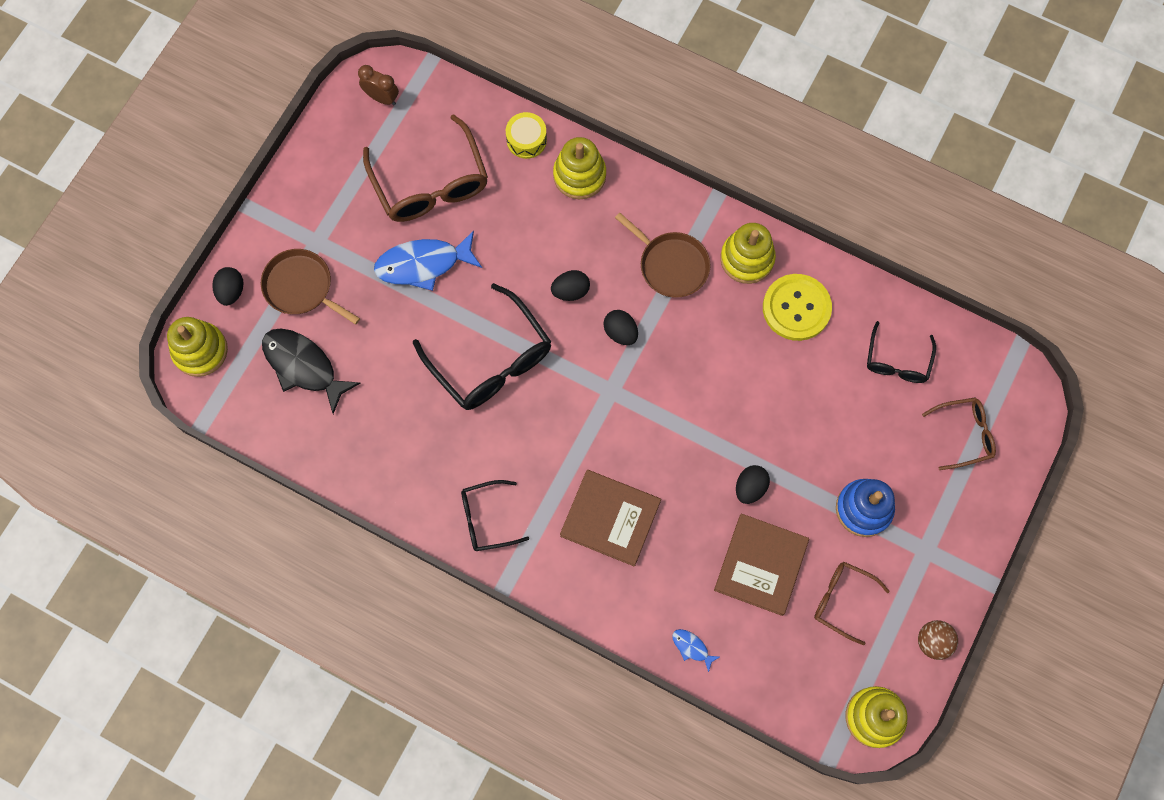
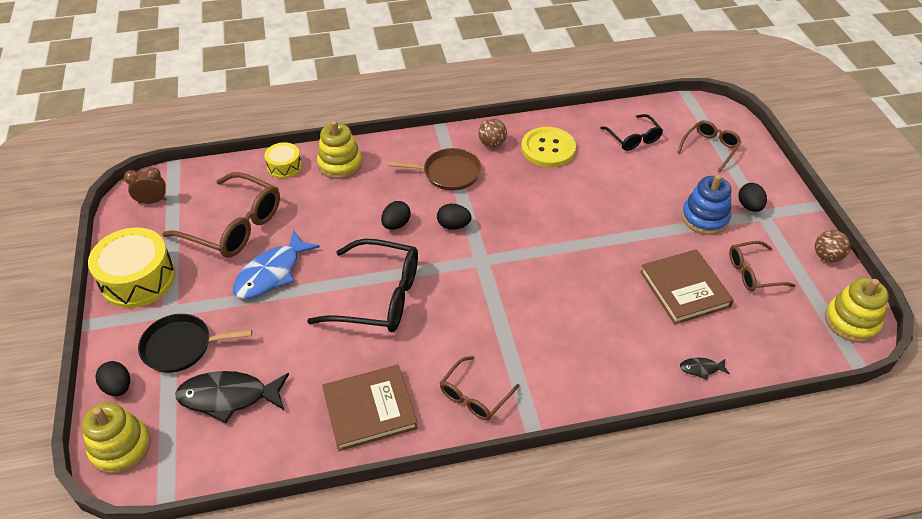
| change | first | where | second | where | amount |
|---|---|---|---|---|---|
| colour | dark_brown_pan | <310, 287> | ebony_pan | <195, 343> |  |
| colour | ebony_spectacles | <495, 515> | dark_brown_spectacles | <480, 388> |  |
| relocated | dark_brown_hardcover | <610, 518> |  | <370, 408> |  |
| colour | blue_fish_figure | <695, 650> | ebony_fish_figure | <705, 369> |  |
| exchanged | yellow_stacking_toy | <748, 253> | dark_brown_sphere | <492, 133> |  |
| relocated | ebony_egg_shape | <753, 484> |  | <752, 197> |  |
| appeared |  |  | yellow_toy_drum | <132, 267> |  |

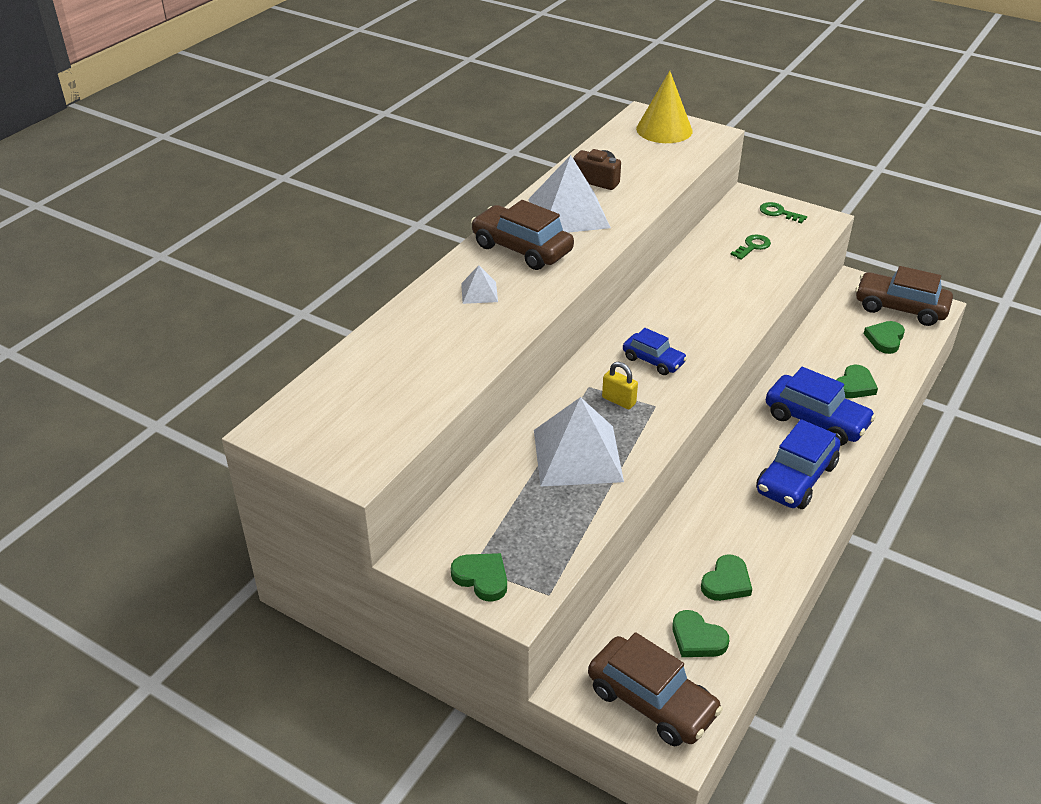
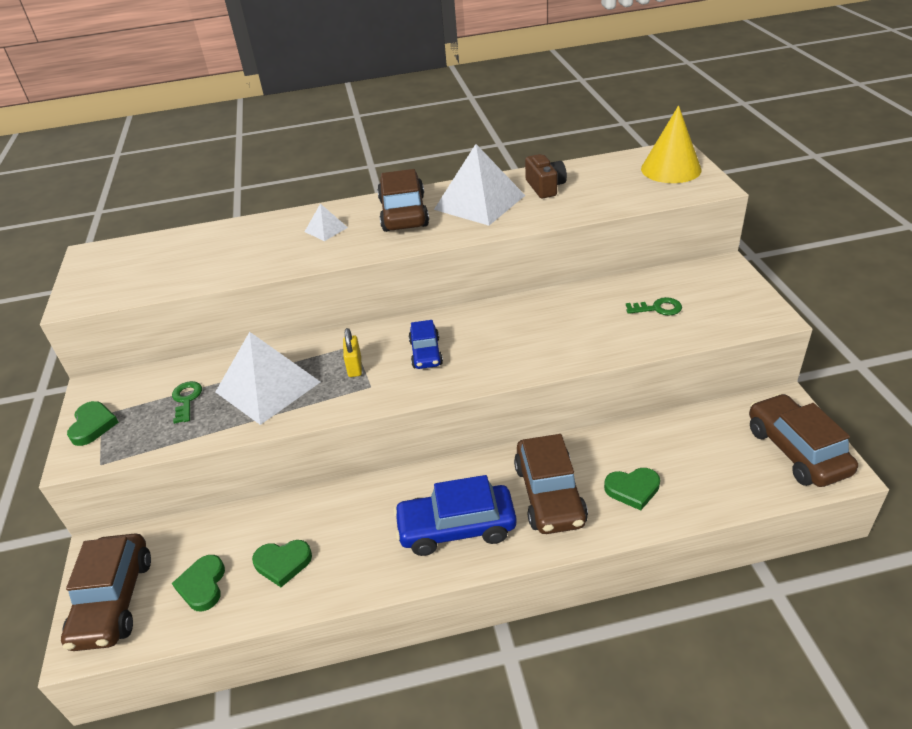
| change | first | where | second | where | amount |
|---|---|---|---|---|---|
| relocated | green_door_key | <783, 213> |  | <187, 402> |  |
| colour | blue_car | <821, 406> | dark_brown_car | <551, 484> |  |
| missing | green_heart | <884, 337> |  |  |  |

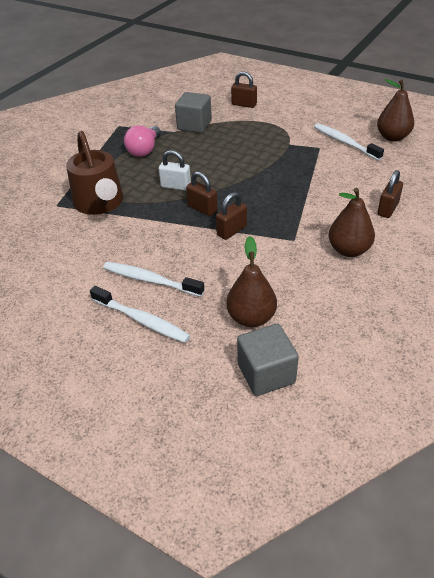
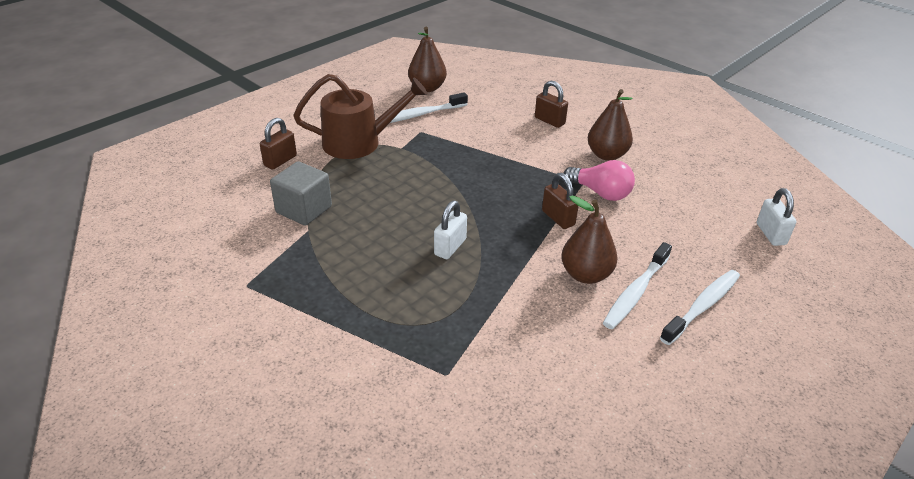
| change | first | where | second | where | amount |
|---|---|---|---|---|---|
| relocated | dark_brown_watering_can | <94, 173> |  | <361, 116> |  |
| relocated | rose-pink_lightbulb | <142, 141> |  | <599, 180> |  |
| missing | dark_brown_small_lock | <202, 193> |  |  |  |
| relocated | dark_brown_pear | <251, 281> |  | <589, 239> |  |
| exchanged | grey_solid_cube | <268, 360> | white_small_lock | <777, 217> |  |

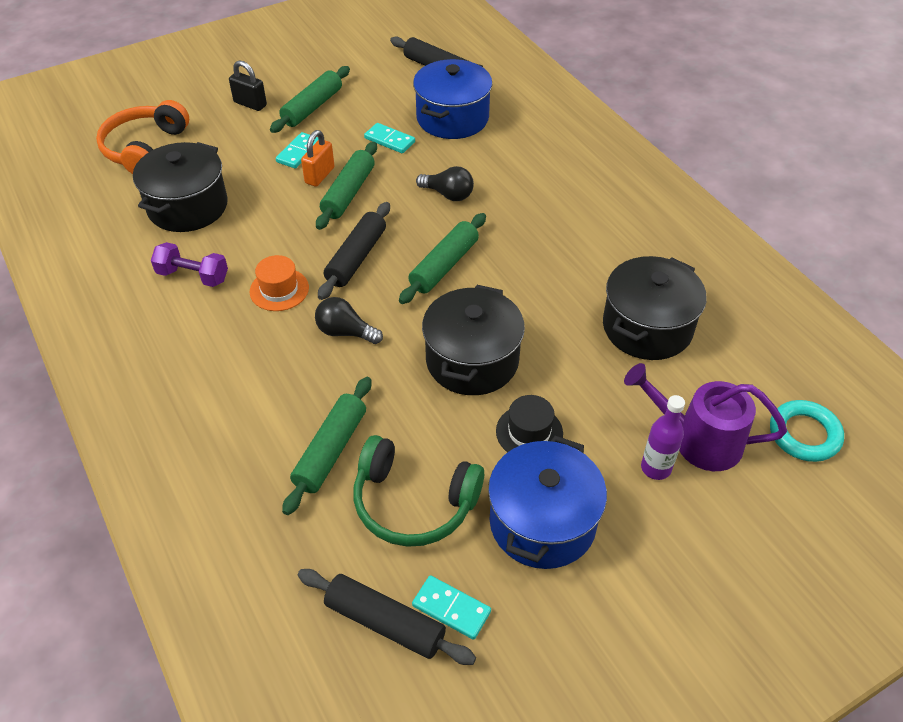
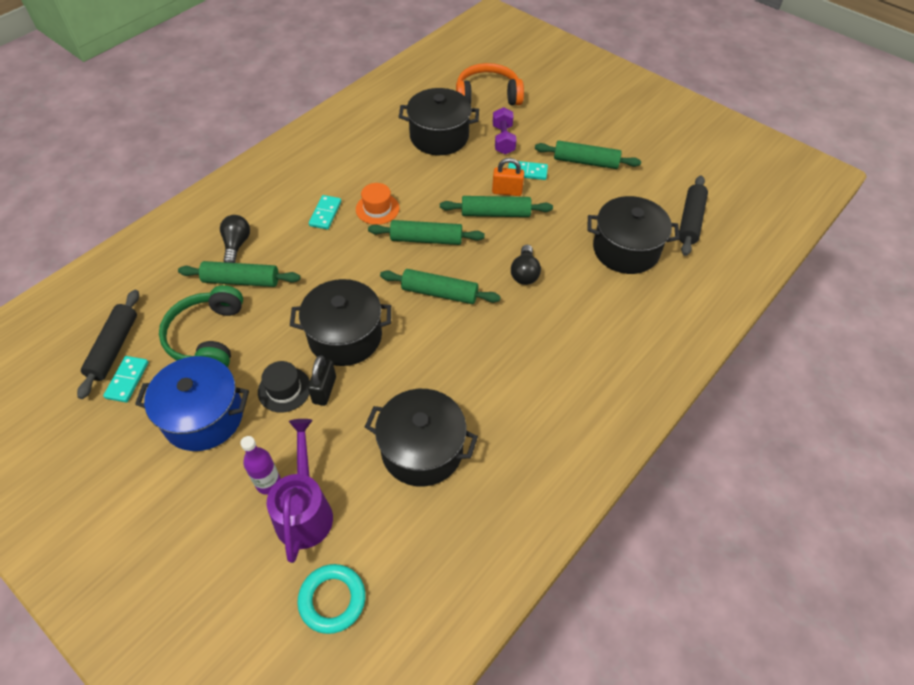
| change | first | where | second | where | amount |
|---|---|---|---|---|---|
| relocated | violet_free_weight | <189, 264> |  | <504, 130> |  |
| relocated | ebony_small_lock | <248, 86> |  | <322, 381> |  |
| relocated | ebony_lightbulb | <349, 320> |  | <235, 239> |  |
| colour | ebony_pastry_roller | <354, 251> | green_pastry_roller | <426, 232> |  |
| relocated | teal_domino_piece | <389, 138> |  | <325, 212> |  |
| colour | blue_stockpot | <453, 99> | ebony_stockpot | <633, 235> |  |

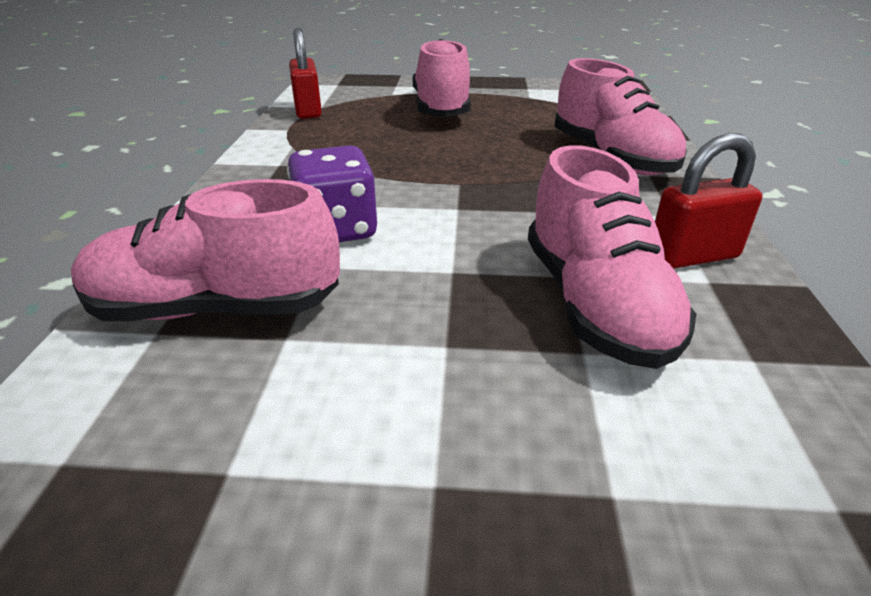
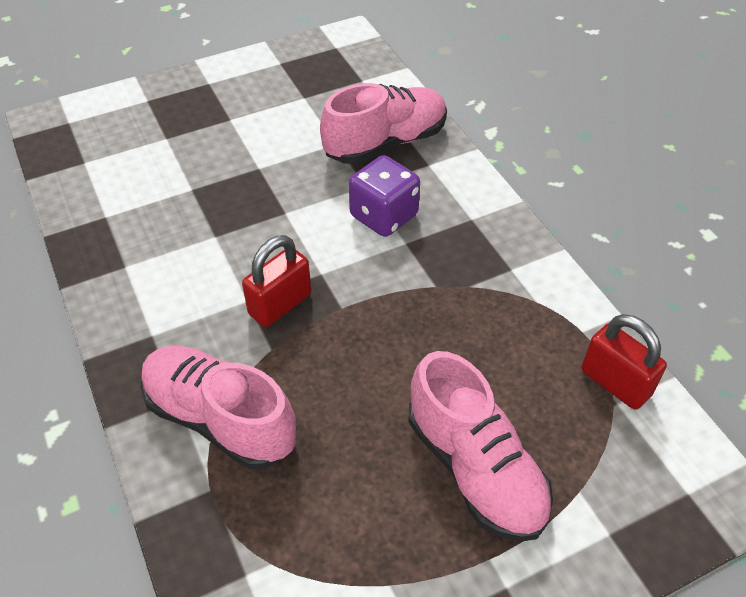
| change | first | where | second | where | amount |
|---|---|---|---|---|---|
| missing | rose-pink_lace-up_shoe | <612, 257> |  |  |  |
| relocated | scarlet_small_lock | <709, 201> |  | <276, 281> |  |

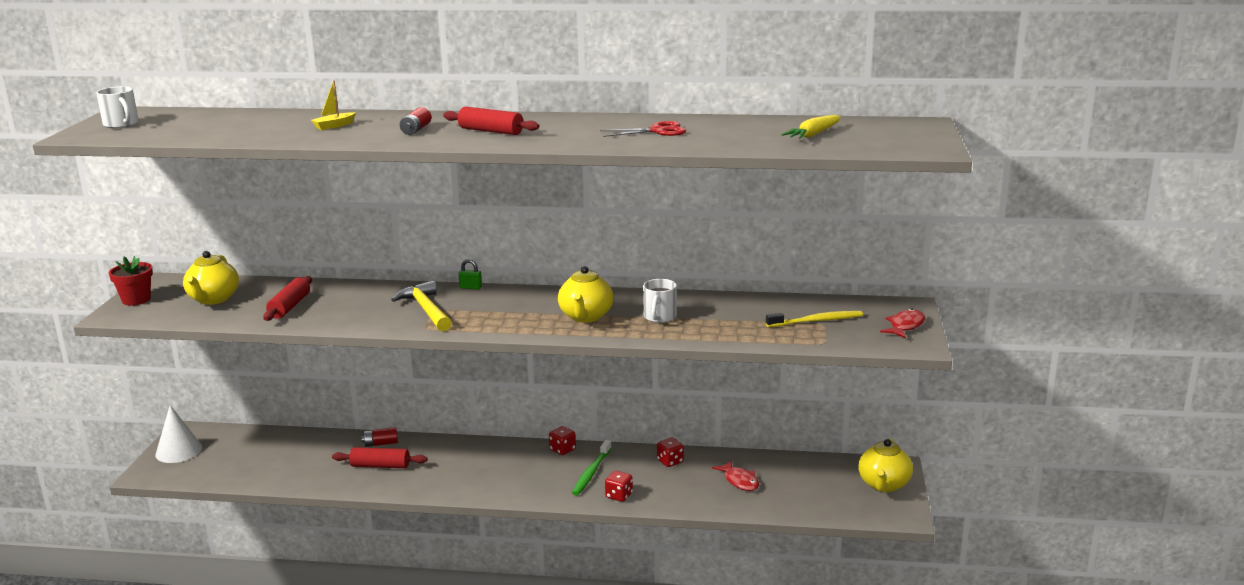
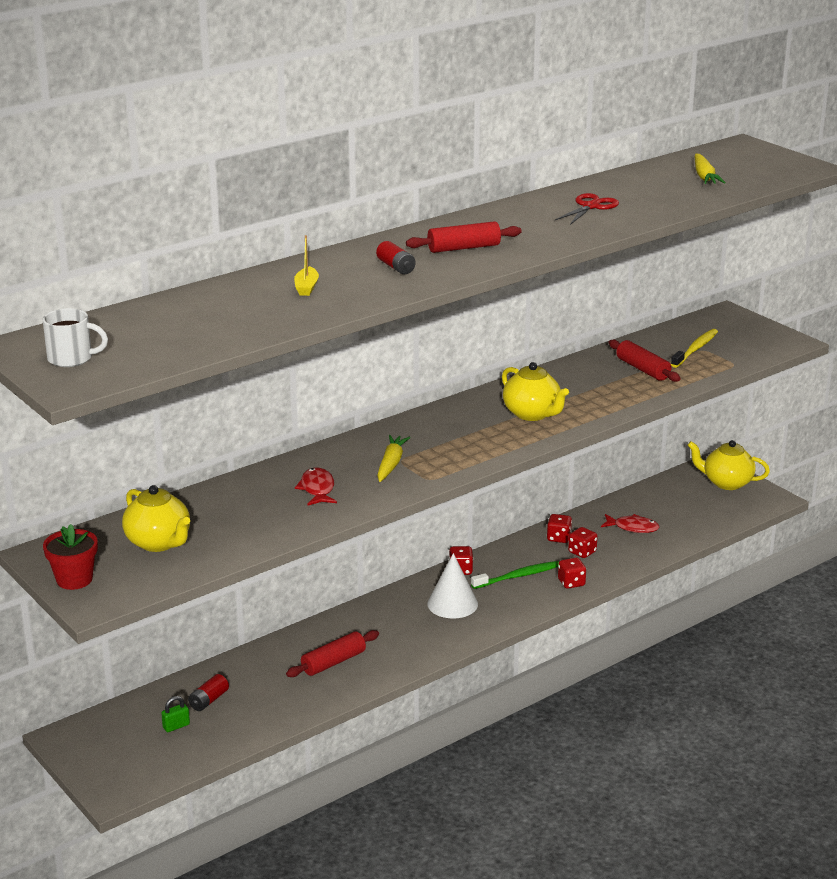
| change | first | where | second | where | amount |
|---|---|---|---|---|---|
| relocated | white_cone_shape | <178, 434> |  | <452, 585> |  |
| relocated | scarlet_pastry_roller | <287, 298> |  | <644, 361> |  |
| relocated | scarlet_AA_battery | <380, 437> |  | <208, 692> |  |
| exchanged | yellow_hammer | <421, 306> | yellow_carrot | <394, 458> |  |
| relocated | green_small_lock | <470, 274> |  | <175, 714> |  |
| spun | green_tooth_brush | <591, 468> |  | <515, 575> | 90 degrees counterclockwise |
| missing | white_coffee_mug | <660, 301> |  |  |  |
| spun | yellow_china_teapot | <885, 465> |  | <729, 465> | 135 degrees clockwise |
| relocated | scarlet_fish_figure | <902, 323> |  | <316, 486> |  |
| appeared |  |  | scarlet_game_die | <583, 542> |  |

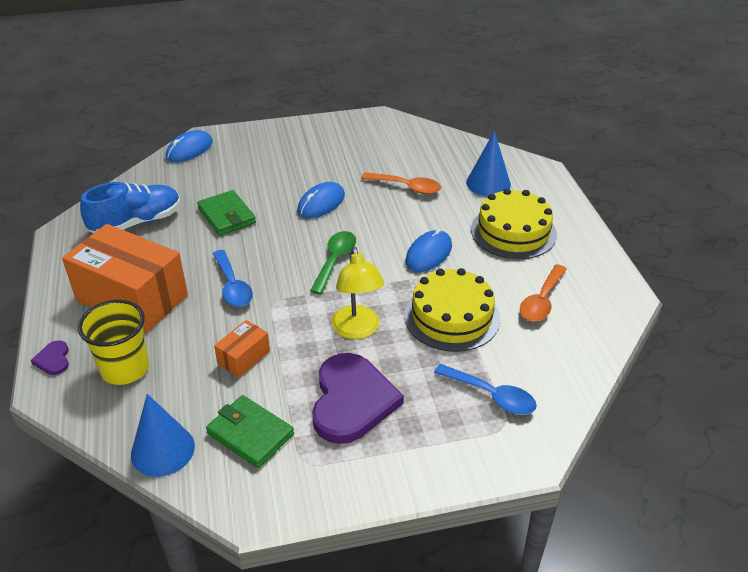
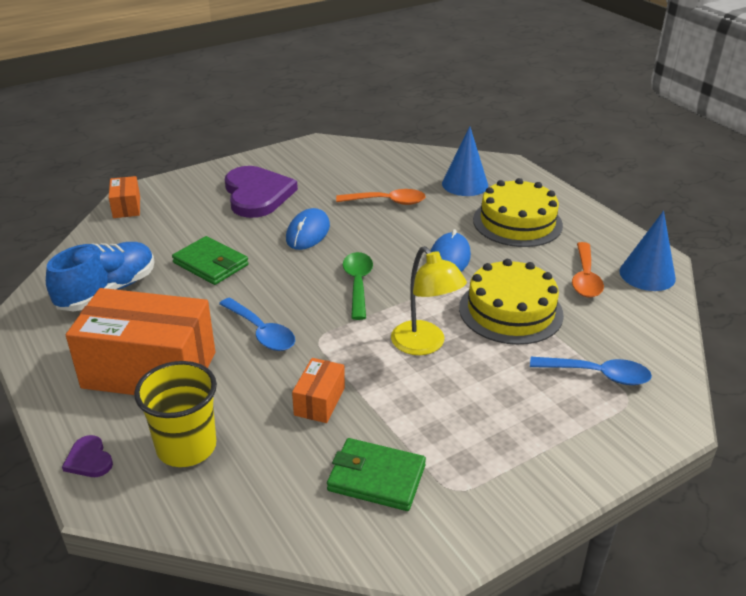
| change | first | where | second | where | amount |
|---|---|---|---|---|---|
| relocated | blue_cone_shape | <163, 435> |  | <647, 251> |  |
| exchanged | blue_PC_mouse | <189, 146> | orange-coloured_parcel | <124, 197> |  |
| relocated | violet_heart | <358, 398> |  | <261, 192> |  |

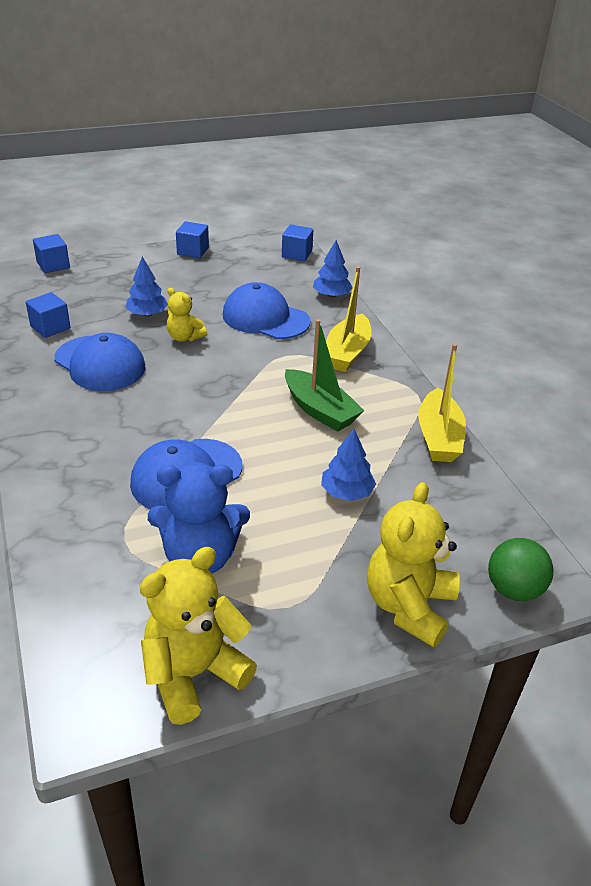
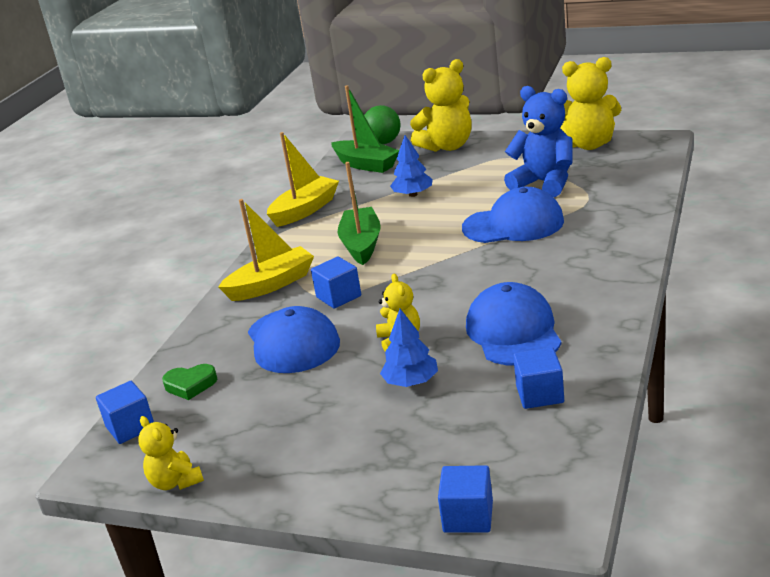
| change | first | where | second | where | amount |
|---|---|---|---|---|---|
| relocated | blue_solid_cube | <192, 239> |  | <336, 283> |  |
| missing | blue_fir_tree | <333, 269> |  |  |  |
| appeared |  |  | yellow_stuffed_bear | <171, 453> |  |
| appeared |  |  | green_heart | <189, 382> |  |
| appeared |  |  | green_toy_boat | <365, 129> |  |

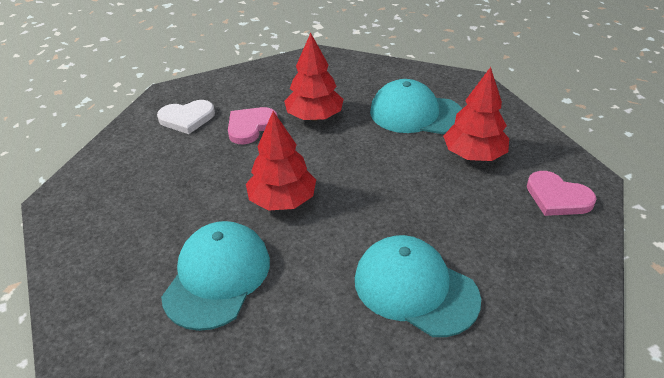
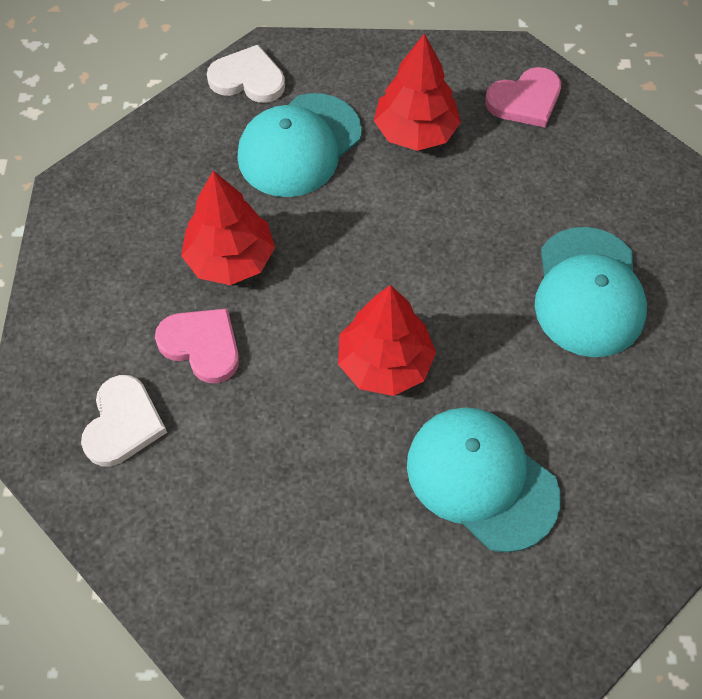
| change | first | where | second | where | amount |
|---|---|---|---|---|---|
| spun | rose-pink_heart | <253, 125> |  | <197, 345> | 150 degrees clockwise |
| spun | teal_cap | <418, 286> |  | <591, 292> | 60 degrees counterclockwise |
| appeared |  |  | white_heart | <246, 74> |  |

